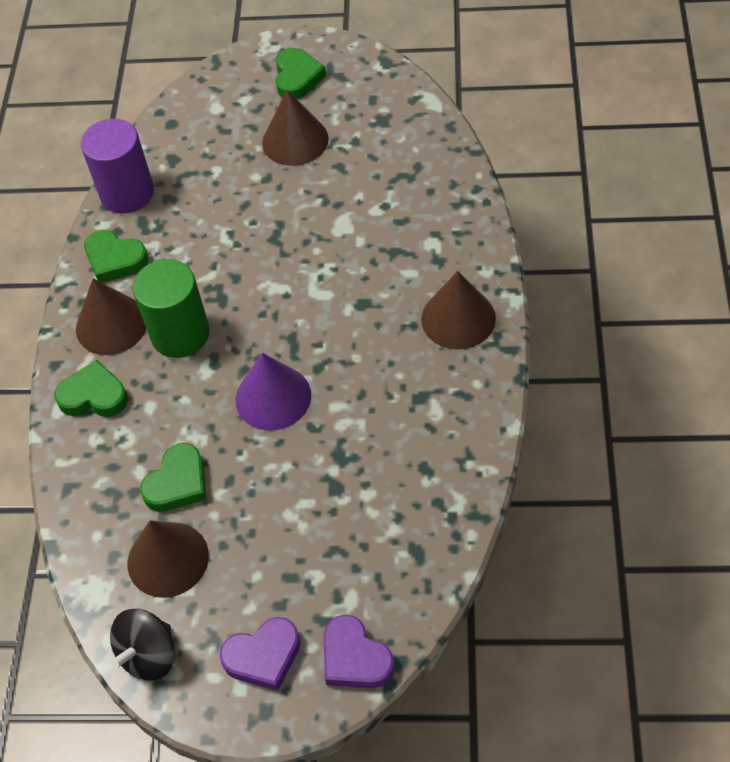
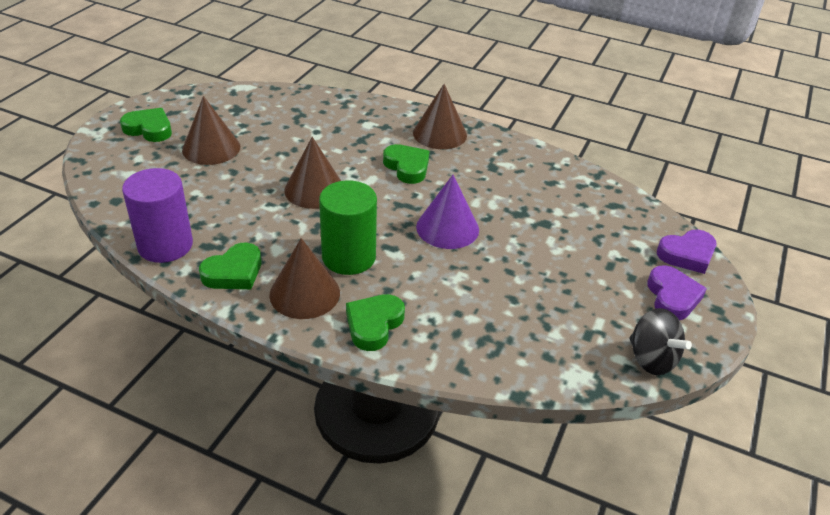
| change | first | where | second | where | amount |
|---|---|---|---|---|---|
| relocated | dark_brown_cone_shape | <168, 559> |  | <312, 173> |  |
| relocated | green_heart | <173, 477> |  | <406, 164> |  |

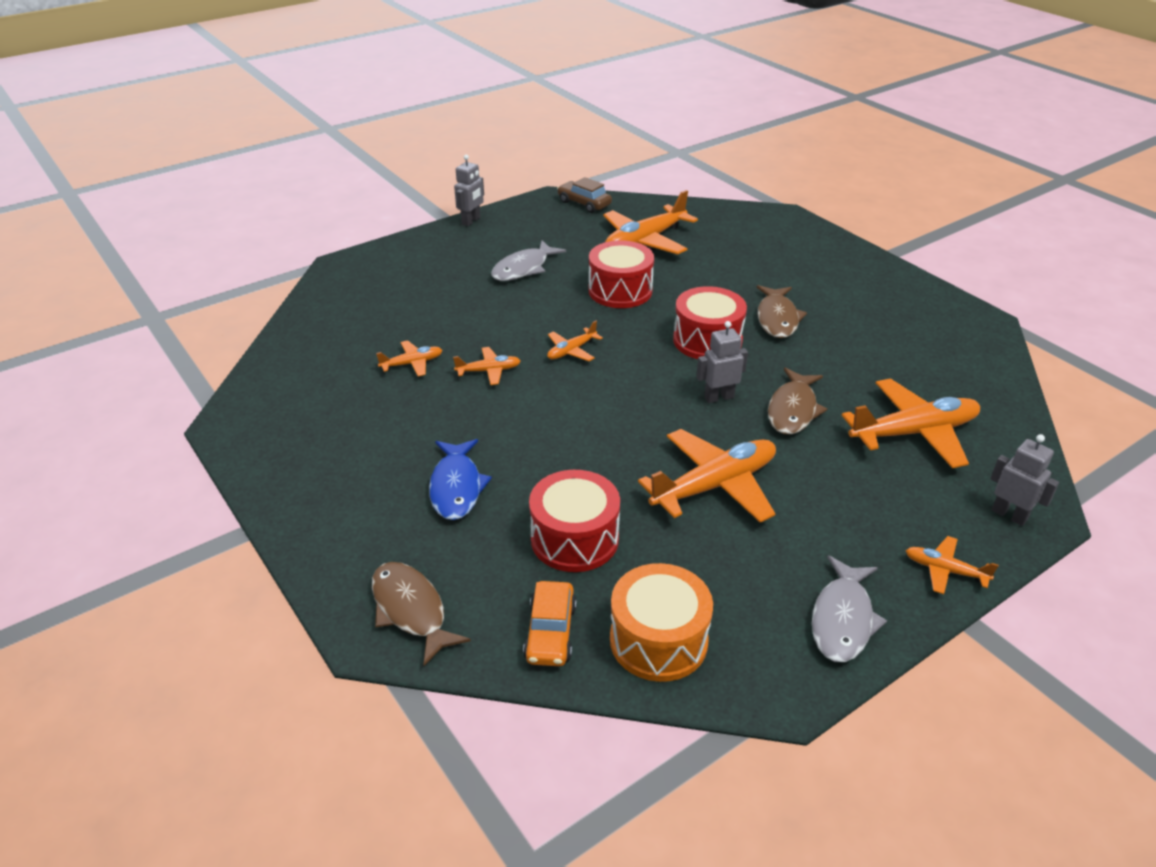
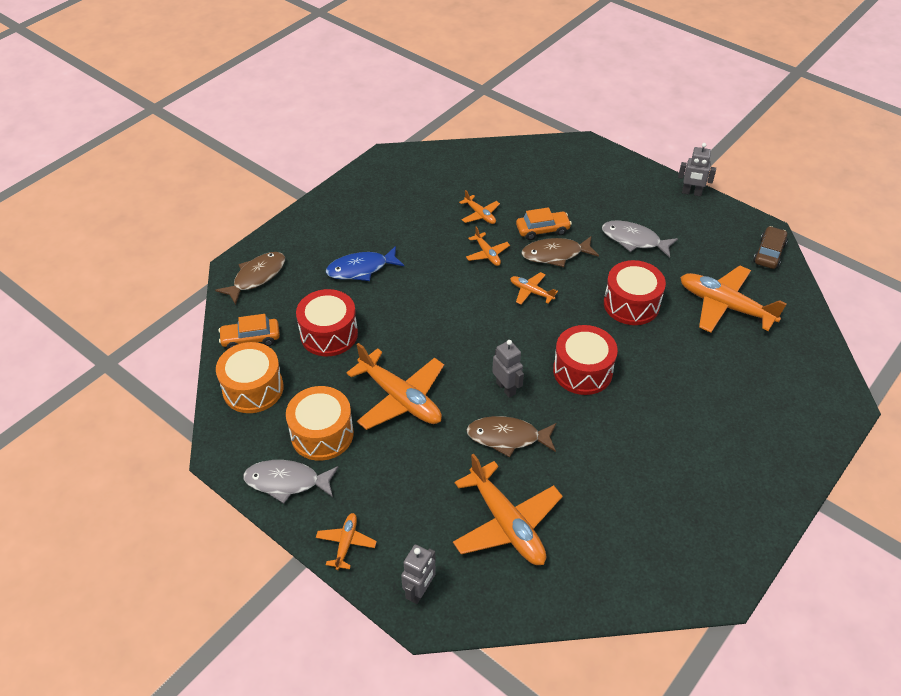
| change | first | where | second | where | amount |
|---|---|---|---|---|---|
| relocated | dark_brown_fish_figure | <782, 311> |  | <560, 251> |  |
| appeared |  |  | orange-coloured_toy_drum | <320, 423> |  |
| appeared |  |  | orange-coloured_car | <544, 223> |  |

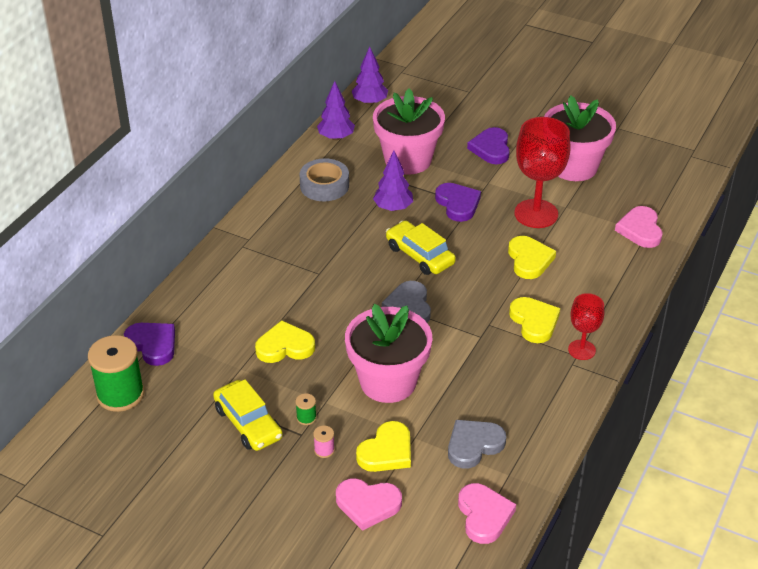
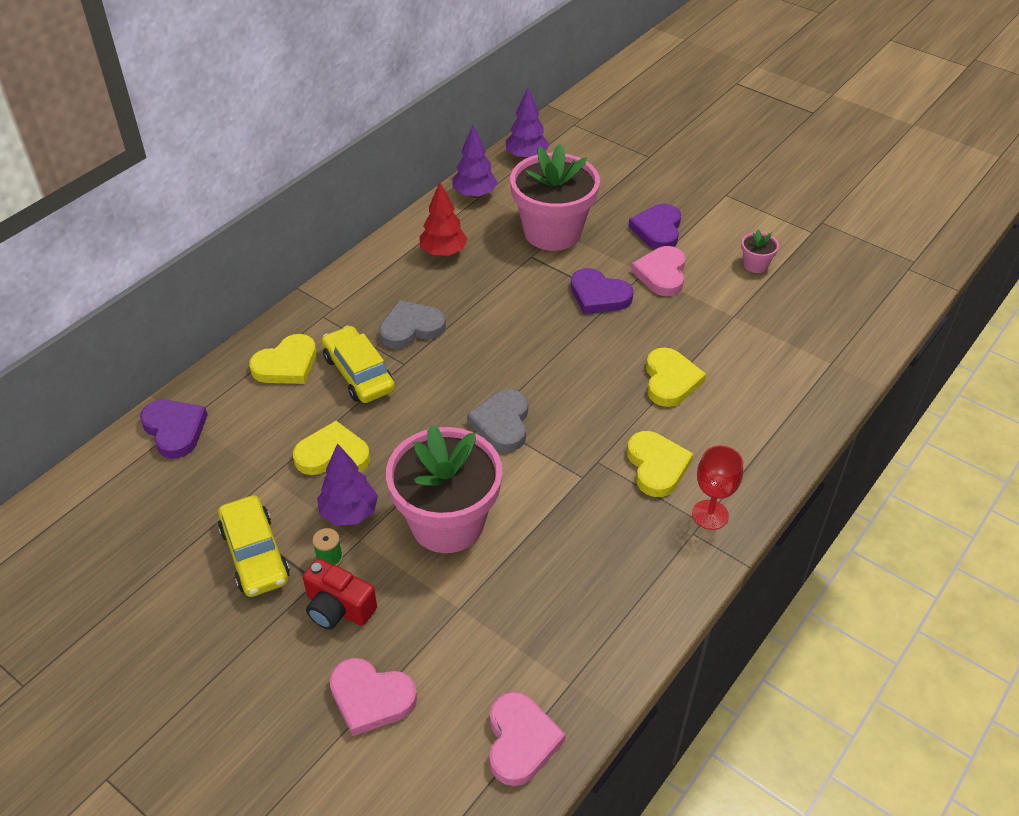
| change | first | where | second | where | amount |
|---|---|---|---|---|---|
| missing | green_reel_of_thread | <116, 373> |  |  |  |
| exchanged | grey_tape | <324, 179> | scarlet_fir_tree | <444, 219> |  |
| exchanged | rose-pink_reel_of_thread | <324, 441> | scarlet_camera | <340, 594> |  |
| relocated | yellow_heart | <383, 446> |  | <283, 359> |  |
| relocated | violet_fir_tree | <393, 181> |  | <347, 484> |  |
| relocated | yellow_car | <421, 247> |  | <358, 364> |  |
| spun | violet_heart | <458, 202> |  | <602, 291> | 135 degrees clockwise |
| relocated | grey_heart | <477, 444> |  | <412, 324> |  |
| missing | scarlet_goblet | <543, 172> |  |  |  |
| size | rose-pink_plant_pot | <580, 138> |  | <760, 251> | x0.41 |
| relocated | rose-pink_heart | <638, 227> |  | <658, 271> |  |

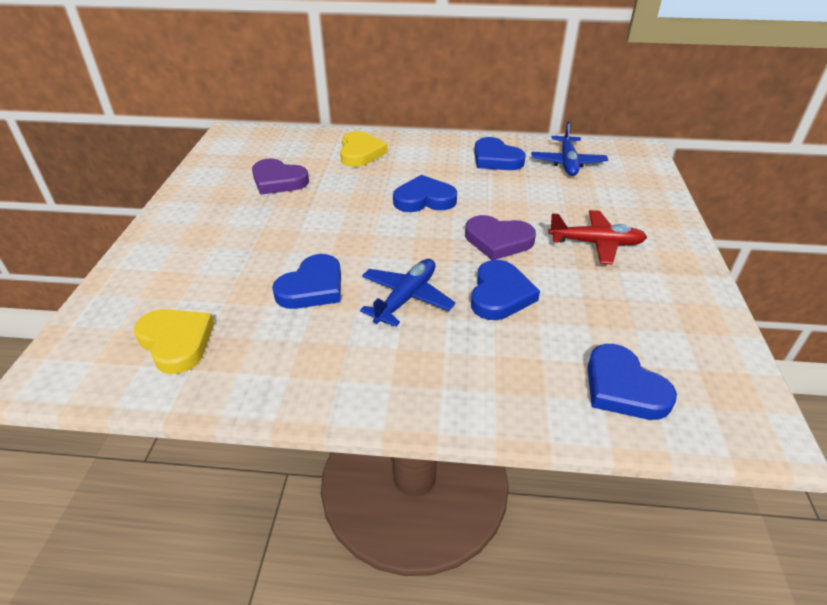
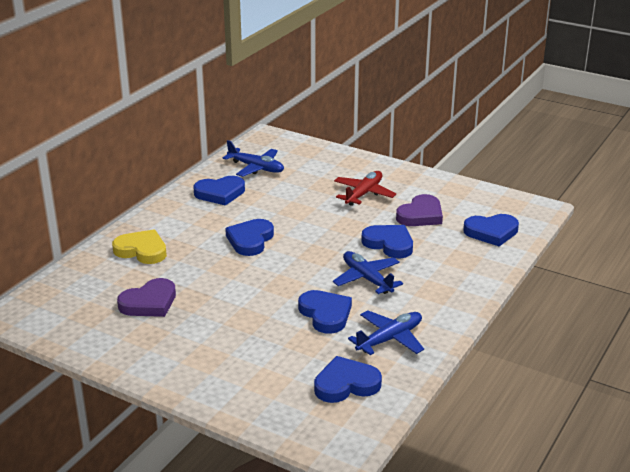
| change | first | where | second | where | amount |
|---|---|---|---|---|---|
| colour | yellow_heart | <174, 341> | blue_heart | <348, 379> |  |
| relocated | violet_heart | <500, 237> |  | <419, 210> |  |
| appeared |  |  | blue_toy_plane | <386, 332> |  |

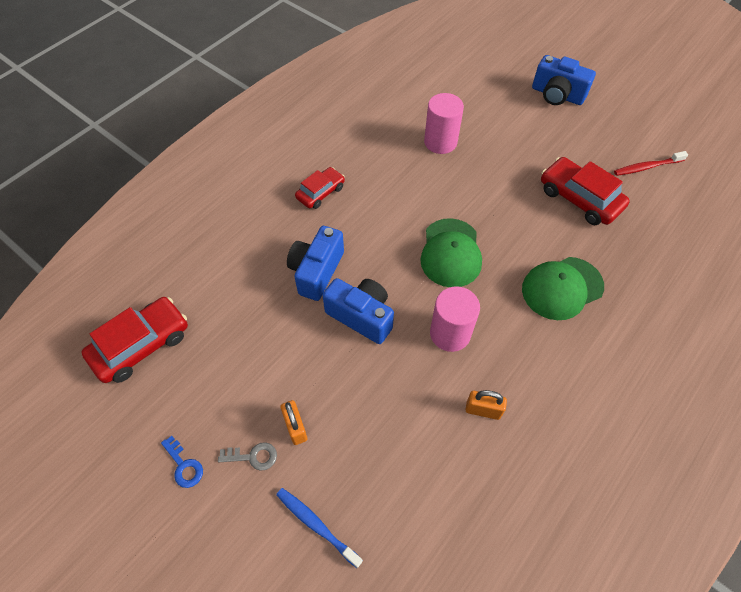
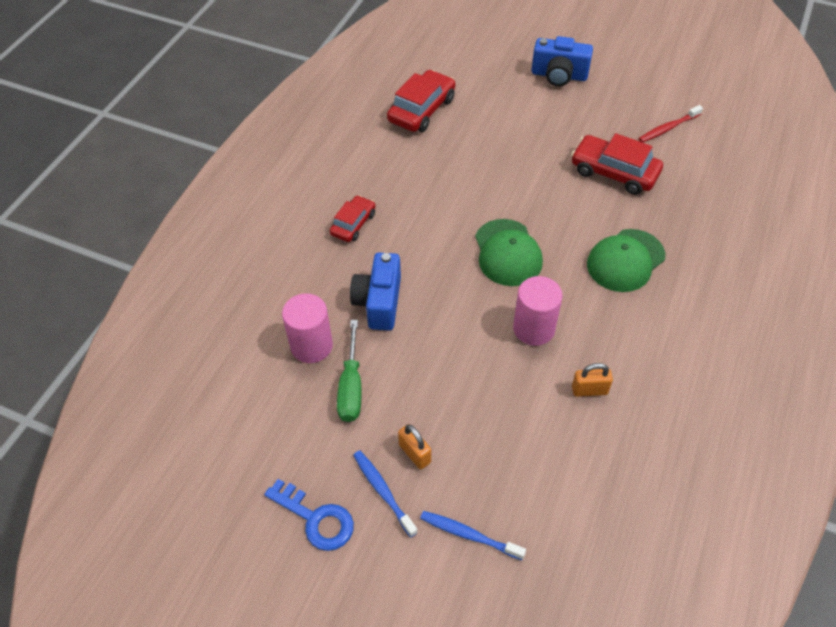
| change | first | where | second | where | amount |
|---|---|---|---|---|---|
| relocated | scarlet_car | <134, 340> |  | <421, 101> |  |
| size | blue_door_key | <182, 462> |  | <309, 515> | x1.63 |
| exchanged | grey_door_key | <247, 456> | blue_tooth_brush | <385, 493> |  |
| missing | blue_camera | <358, 311> |  |  |  |
| relocated | rose-pink_cylinder | <444, 123> |  | <307, 328> |  |
| appeared |  |  | green_screwdriver | <349, 371> |  |

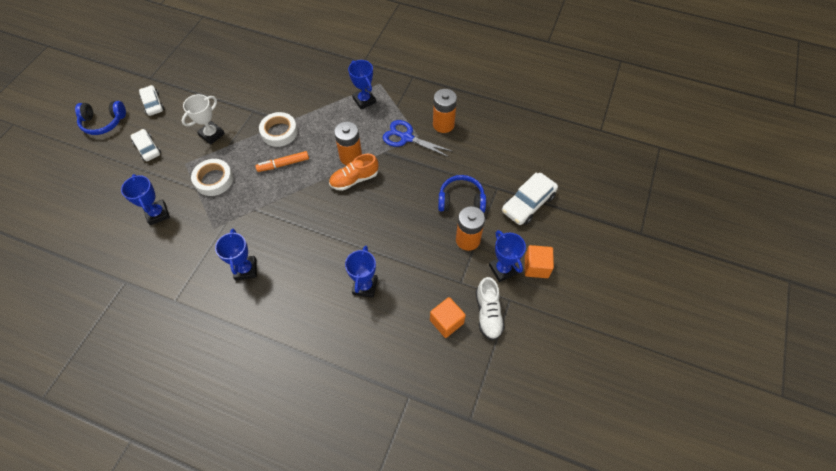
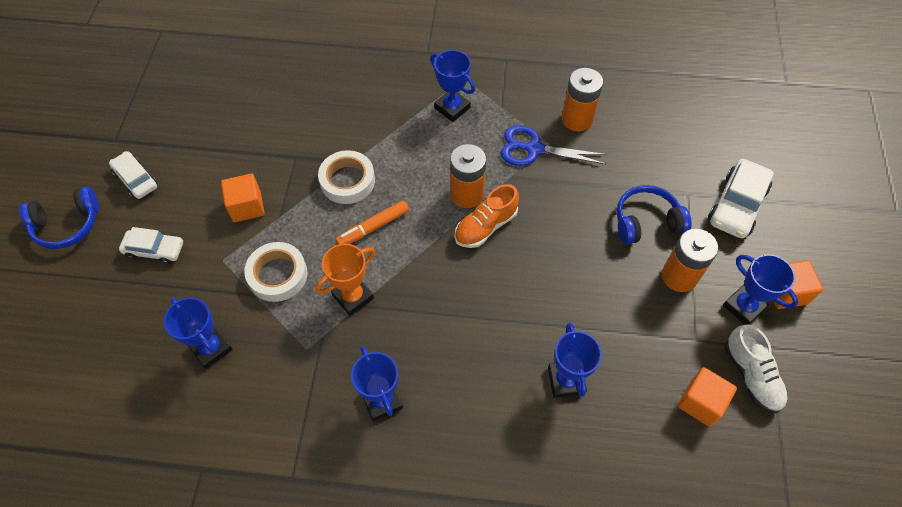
| change | first | where | second | where | amount |
|---|---|---|---|---|---|
| spun | white_car | <146, 145> |  | <151, 245> | 150 degrees clockwise |
| exchanged | white_award_cup | <203, 119> | orange-coloured_solid_cube | <243, 198> |  |
| appeared |  |  | orange-coloured_award_cup | <345, 280> |  |

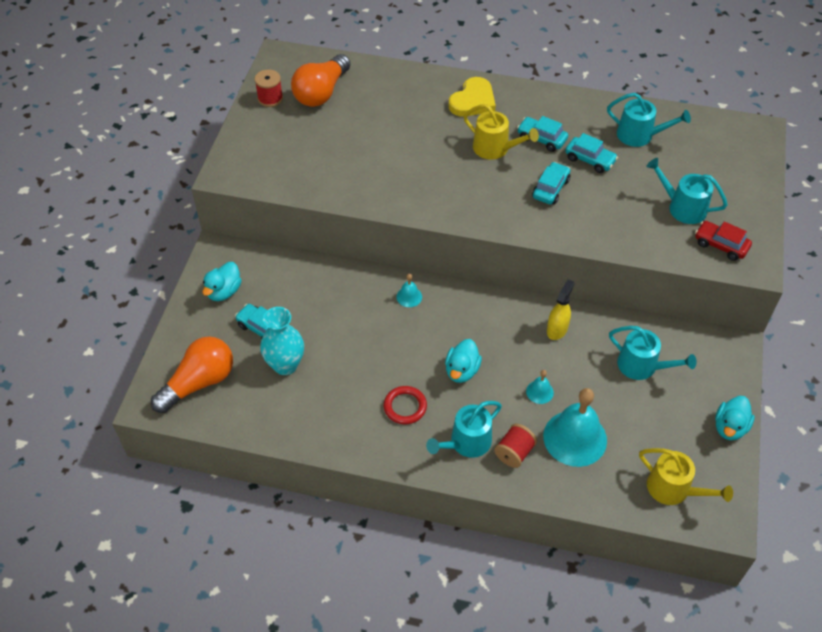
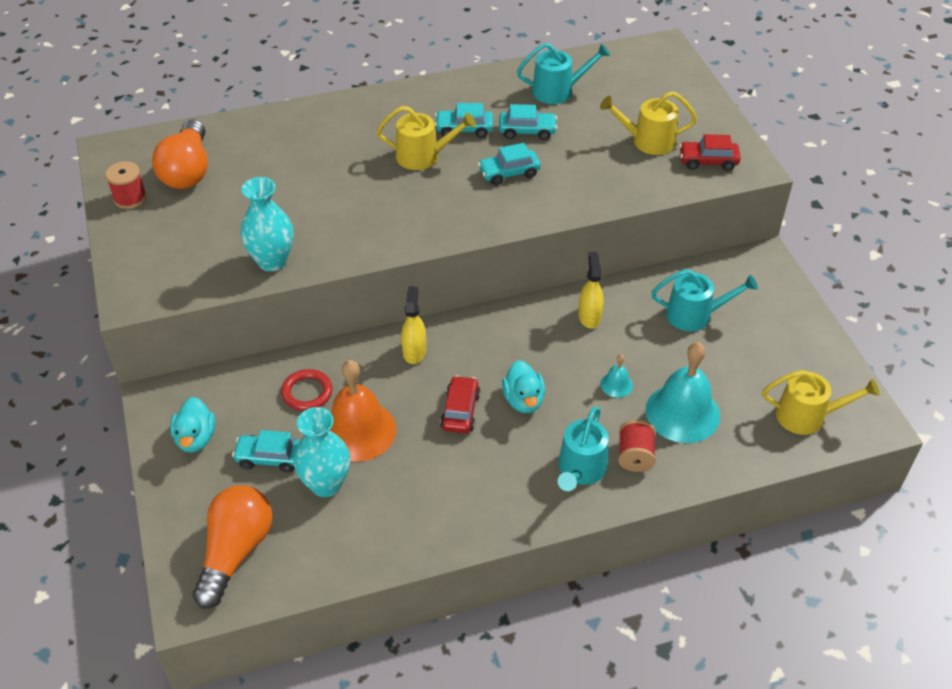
| change | first | where | second | where | amount |
|---|---|---|---|---|---|
| relocated | scarlet_ring | <405, 405> |  | <306, 390> |  |
| exchanged | teal_bell | <409, 290> | yellow_spray_cleaner | <413, 325> |  |
| missing | yellow_heart | <472, 97> |  |  |  |
| spun | teal_car | <551, 183> |  | <509, 164> | 105 degrees counterclockwise |
| colour | teal_watering_can | <687, 191> | yellow_watering_can | <648, 123> |  |
| missing | teal_toy_duck | <735, 418> |  |  |  |
| appeared |  |  | teal_tall_vase | <267, 224> |  |
| appeared |  |  | orange-coloured_bell | <363, 411> |  |
| appeared |  |  | scarlet_car | <460, 404> |  |

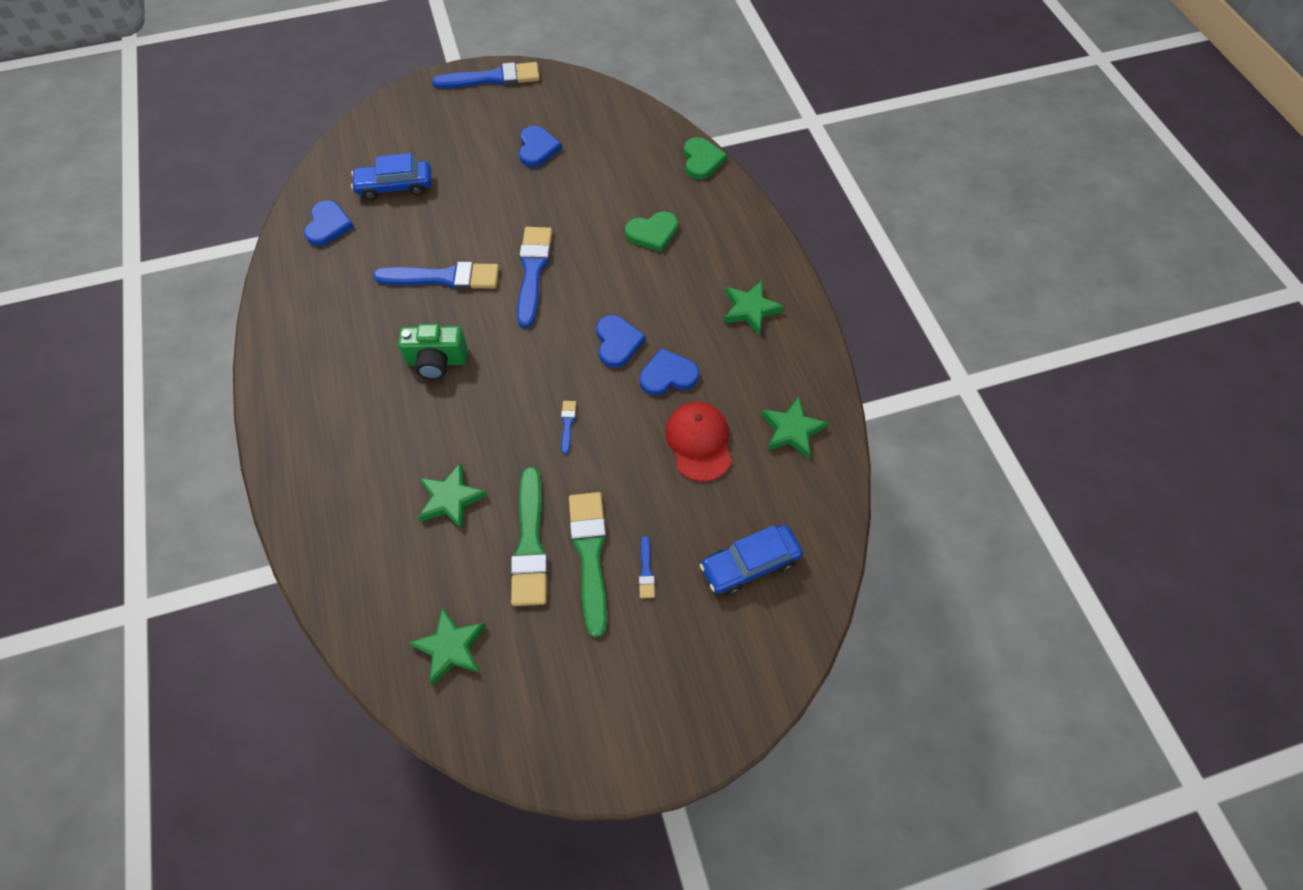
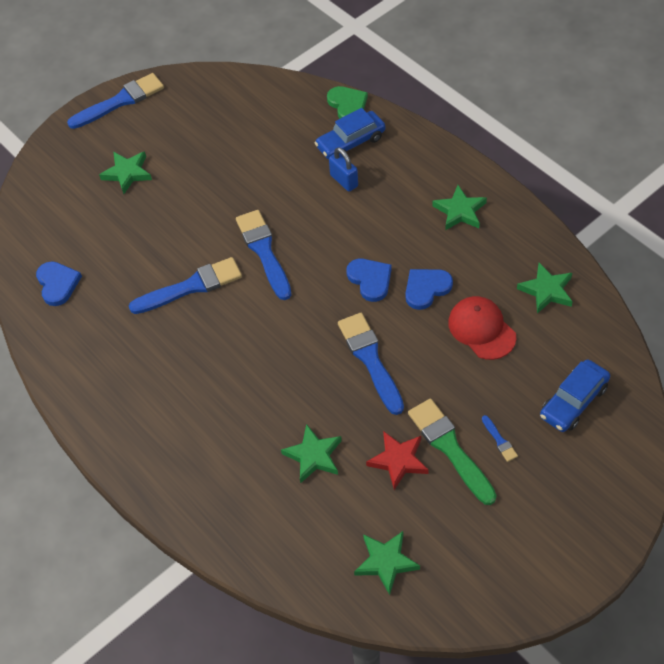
| change | first | where | second | where | amount |
|---|---|---|---|---|---|
| relocated | blue_car | <391, 176> |  | <350, 133> |  |
| missing | green_camera | <433, 352> |  |  |  |
| exchanged | green_brush | <529, 536> | scarlet_five-pointed_star | <397, 460> |  |
| missing | blue_heart | <540, 146> |  |  |  |
| size | blue_brush | <568, 427> |  | <371, 364> | x2.30 |
| exchanged | green_heart | <651, 231> | blue_small_lock | <343, 169> |  |
| appeared |  |  | green_five-pointed_star | <125, 173> |  |

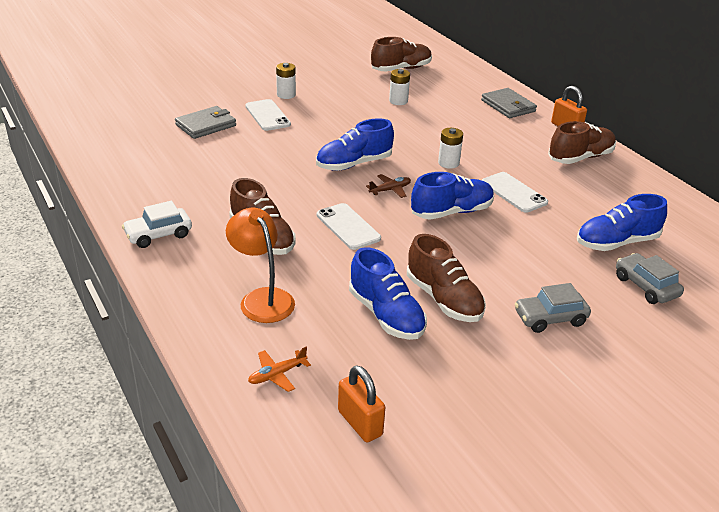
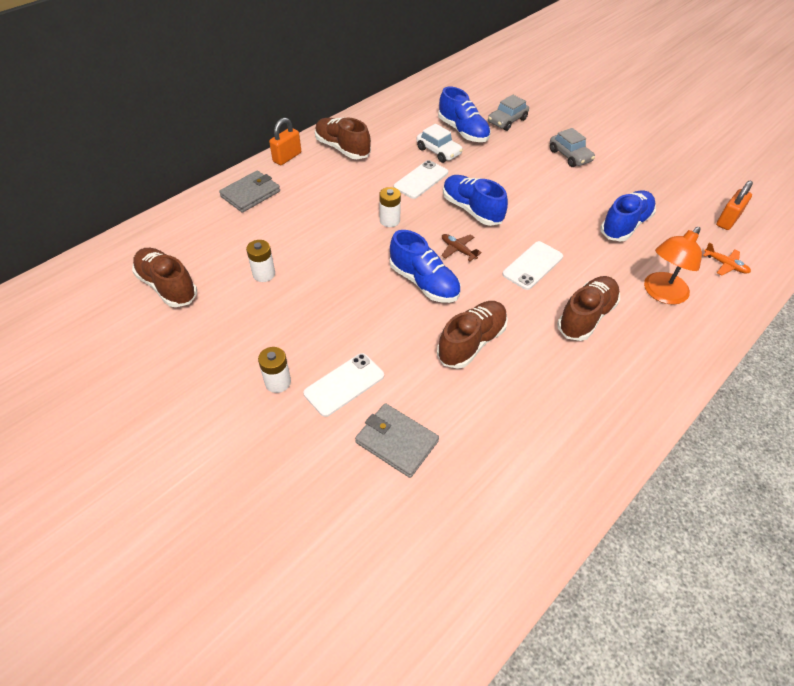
| change | first | where | second | where | amount |
|---|---|---|---|---|---|
| relocated | white_car | <157, 224> |  | <440, 143> |  |
| relocated | dark_brown_lace-up_shoe | <446, 278> |  | <472, 335> |  |

